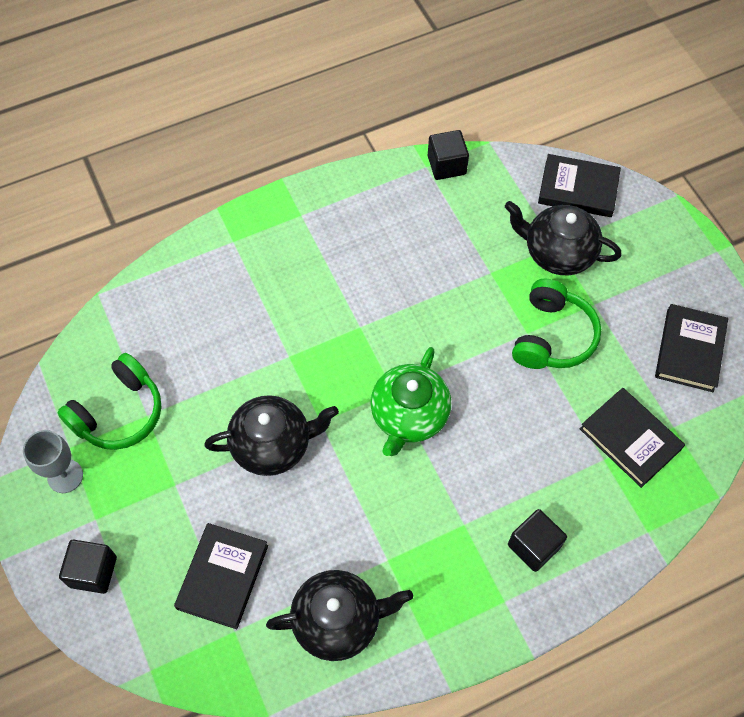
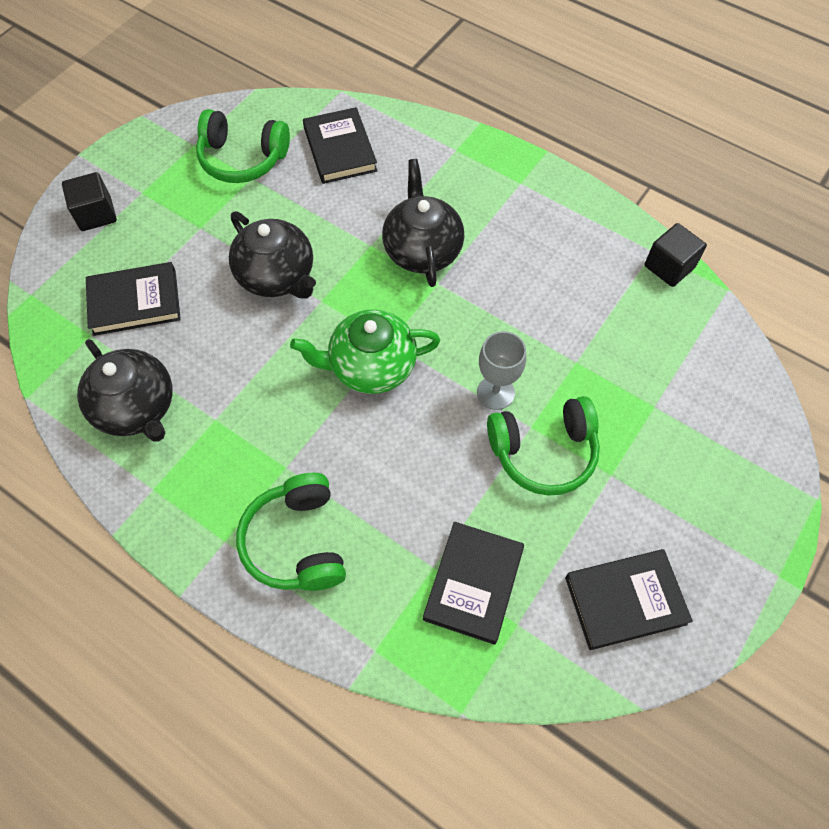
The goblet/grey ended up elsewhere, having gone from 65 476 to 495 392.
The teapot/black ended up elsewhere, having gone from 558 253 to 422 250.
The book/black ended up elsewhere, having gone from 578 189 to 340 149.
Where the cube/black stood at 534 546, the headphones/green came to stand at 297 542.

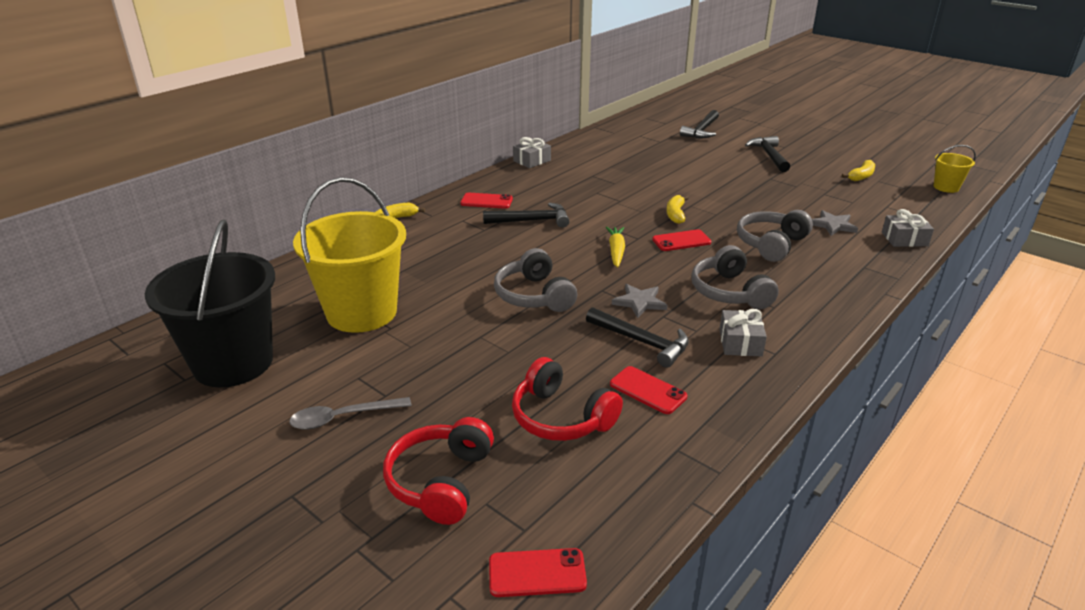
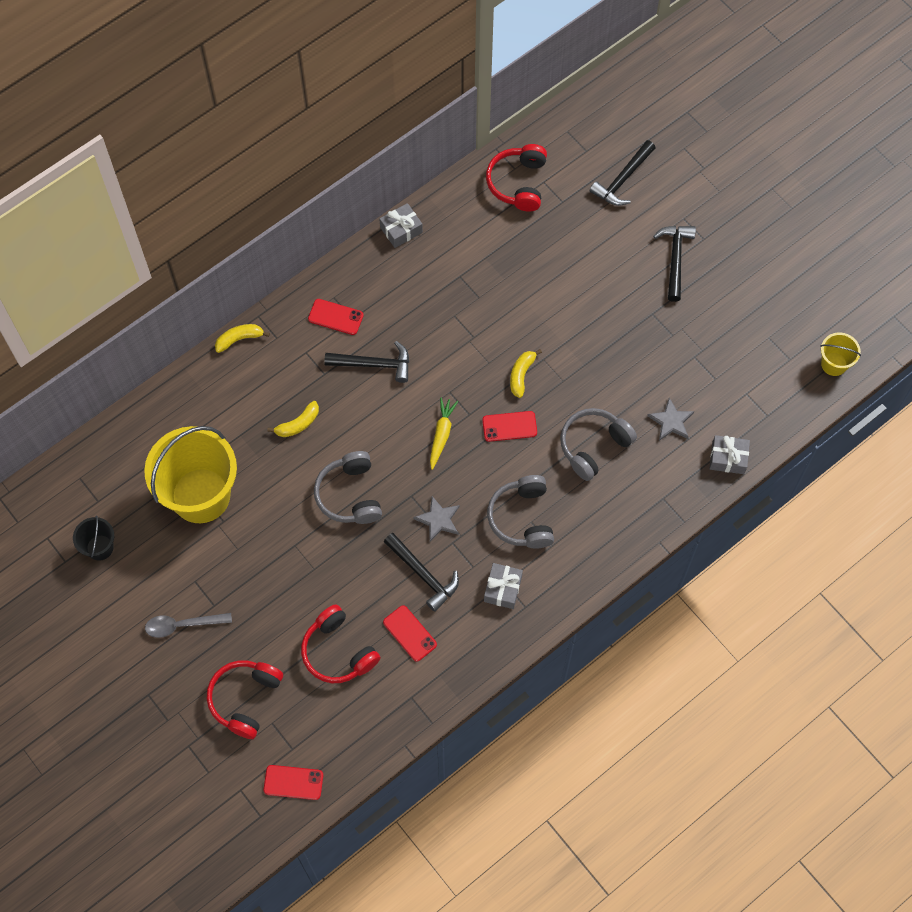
The second view gained the headphones/red at 518 183.
The banana/yellow ended up elsewhere, having gone from 861 176 to 298 424.
The size of the bucket/black at 233 363 changed by a factor of 0.45.

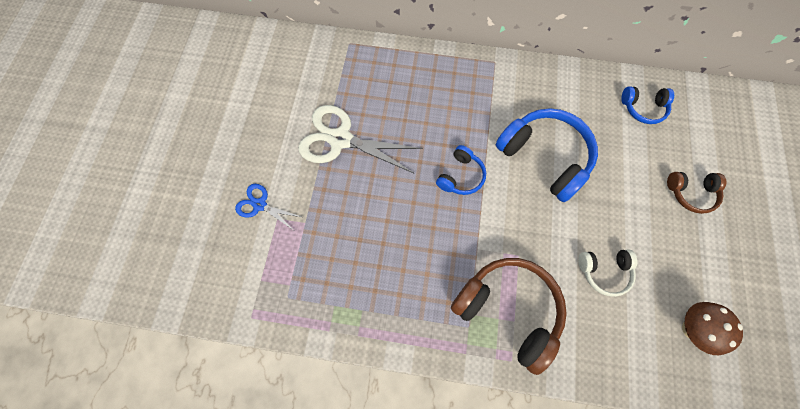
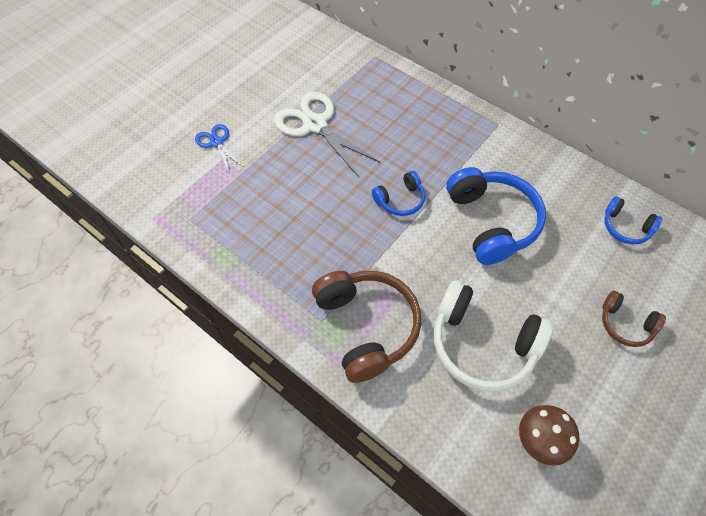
The size of the headphones/white at 604 272 changed by a factor of 1.91.

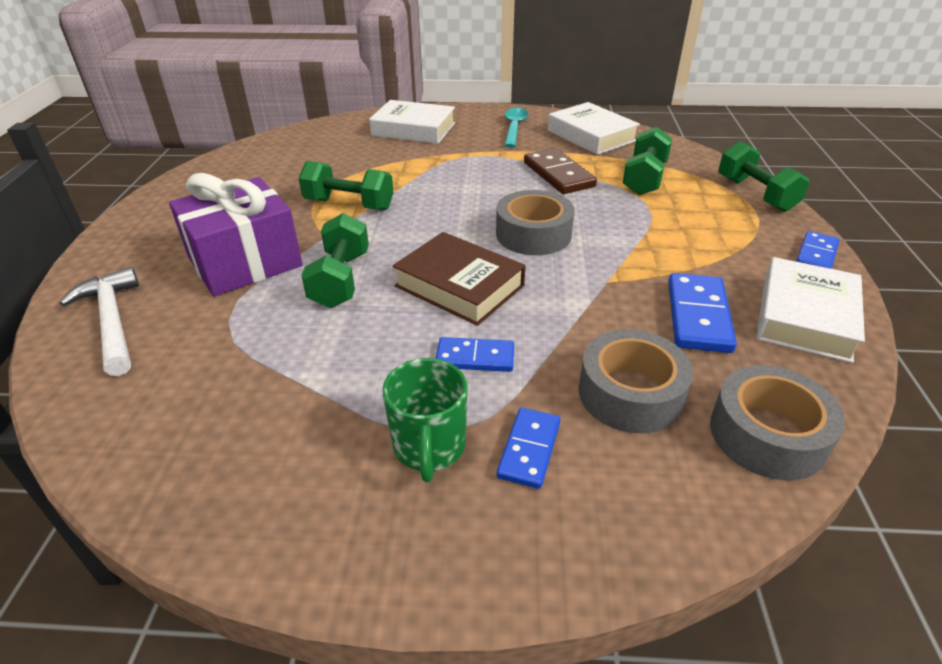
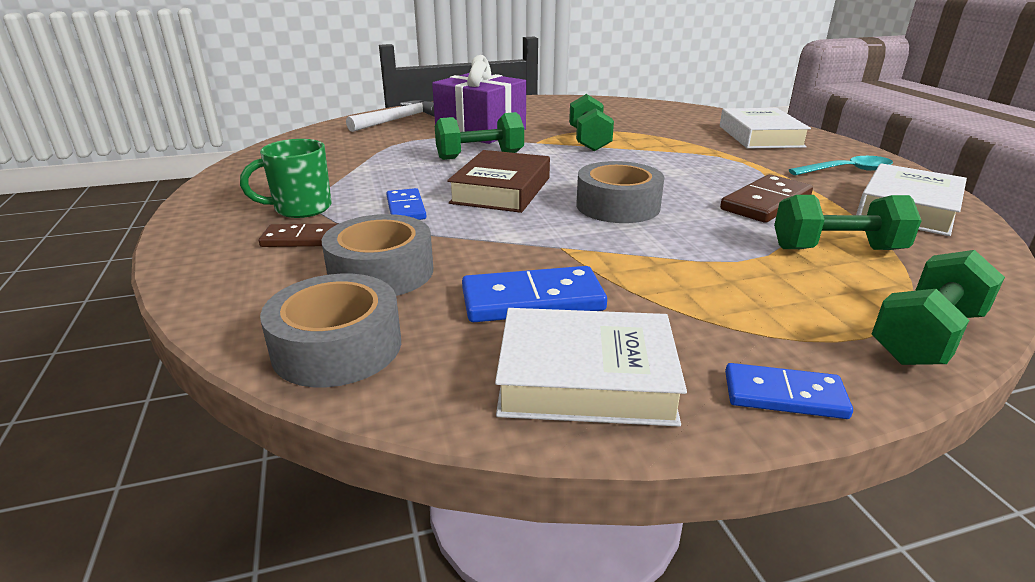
What was the domino/blue at 529 449 turned into the domino/brown at 302 239.

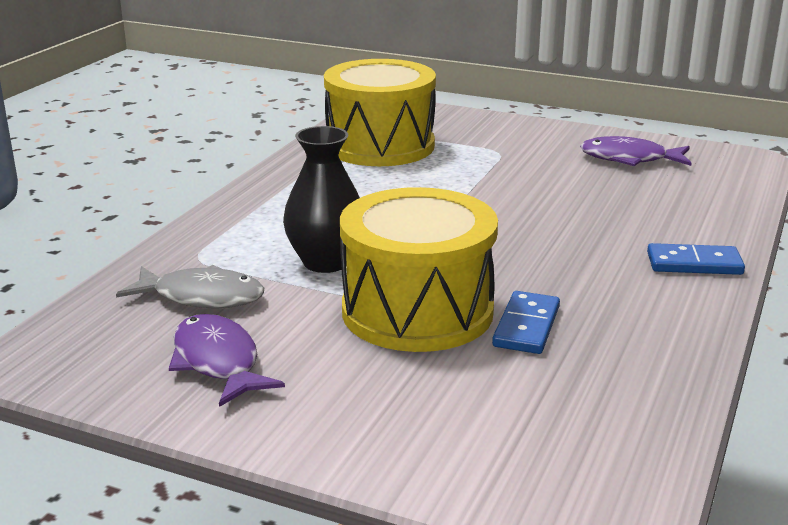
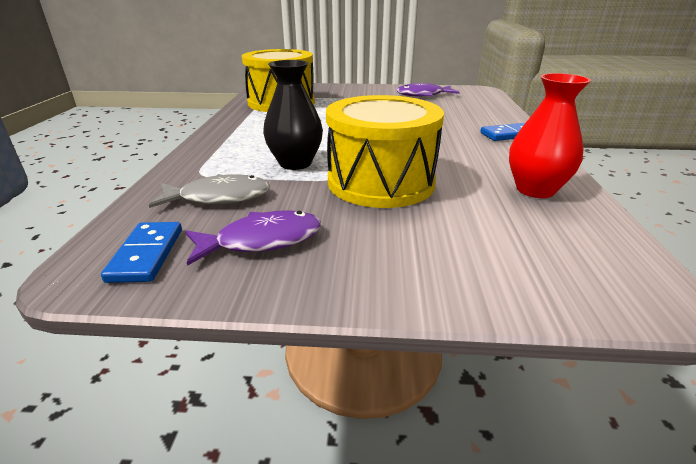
The second view gained the vase/red at 535 190.
The domino/blue ended up elsewhere, having gone from 526 326 to 146 254.
The fish/purple at 218 362 ended up facing another way, 120 degrees clockwise from before.

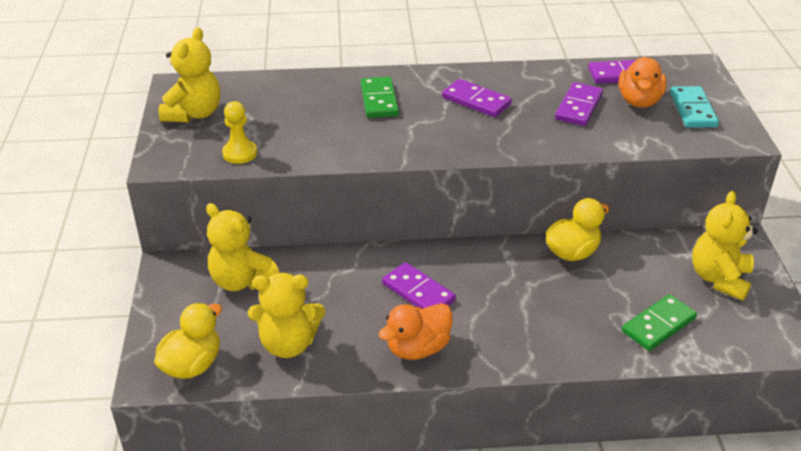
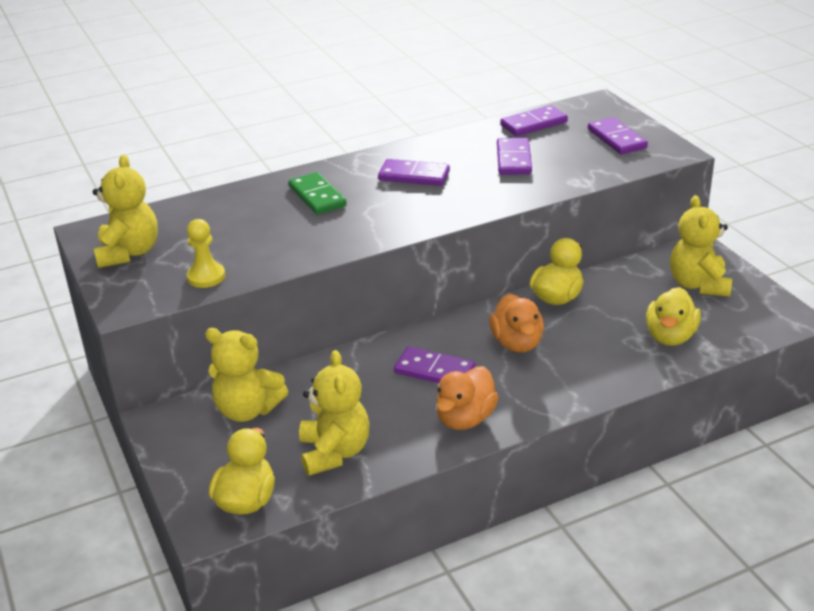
The duck/orange ended up elsewhere, having gone from 639 101 to 517 343.
Where the domino/green stood at 658 325, the duck/yellow came to stand at 670 336.
What was the domino/turquoise at 692 110 turned into the domino/purple at 616 139.
The teddy bear/yellow at 288 344 ended up facing another way, 75 degrees counterclockwise from before.

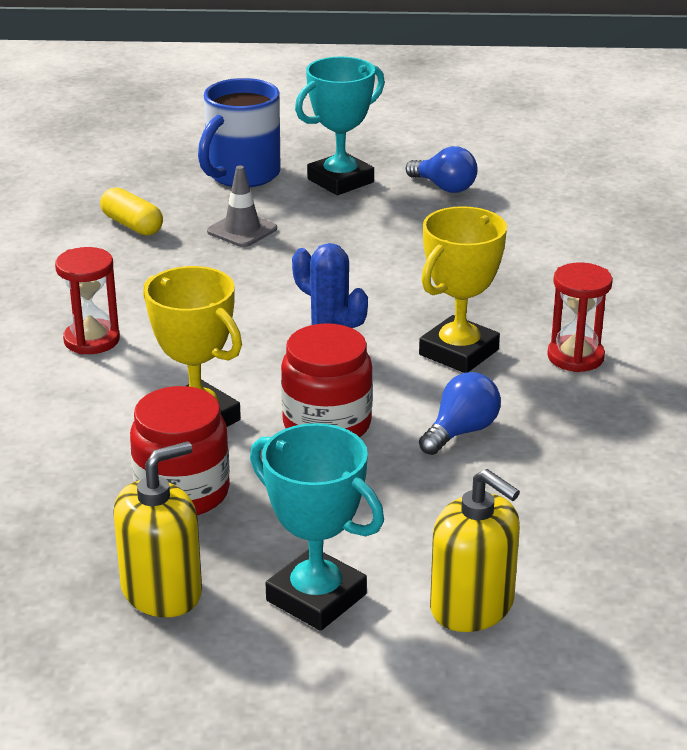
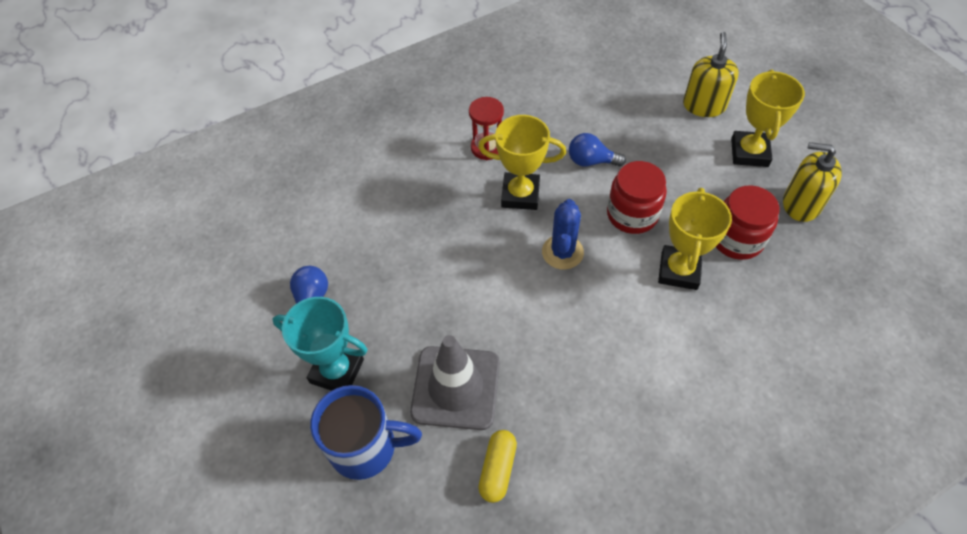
The second view lost the hourglass/red at 92 340.
What was the trophy/turquoise at 316 597 turned into the trophy/yellow at 749 152.
The size of the traffic cone/grey at 242 230 changed by a factor of 1.84.

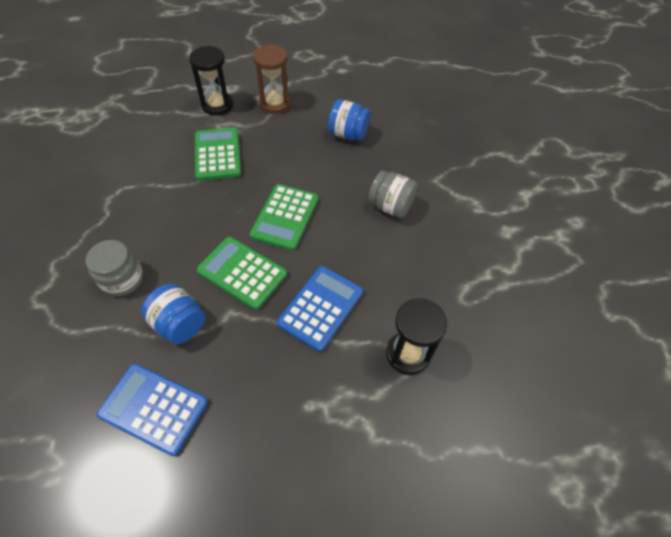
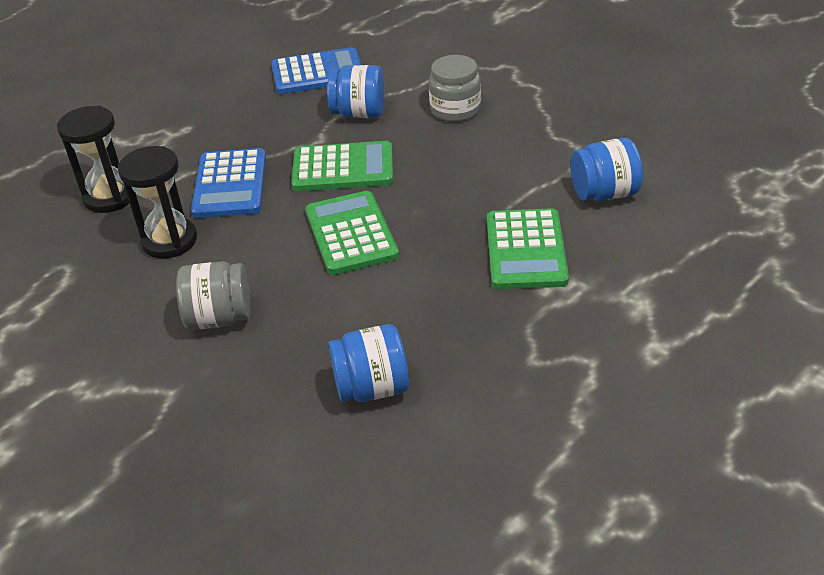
The second view lost the hourglass/brown at 275 104.
The second view gained the jar/blue at 604 193.
The hourglass/black ended up elsewhere, having gone from 217 105 to 169 241.
The calculator/green at 217 154 ended up facing another way, 45 degrees clockwise from before.

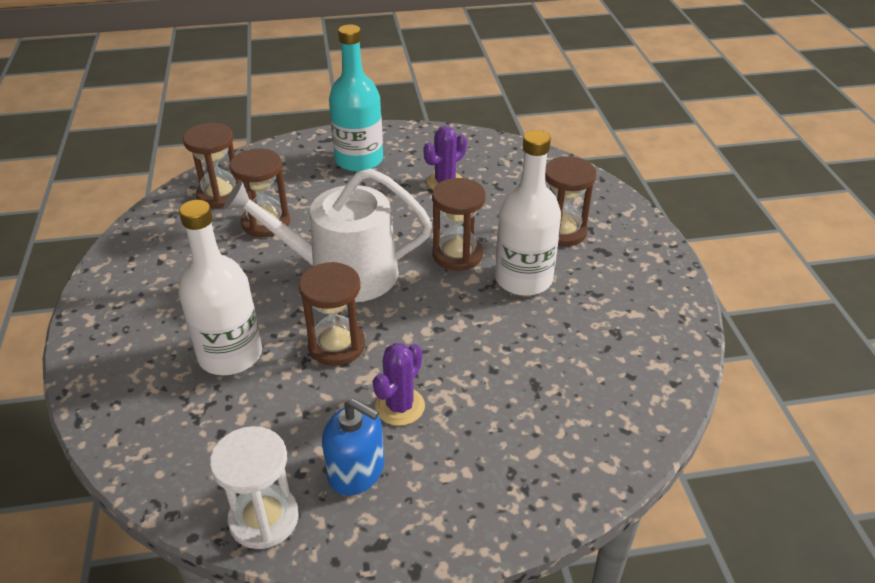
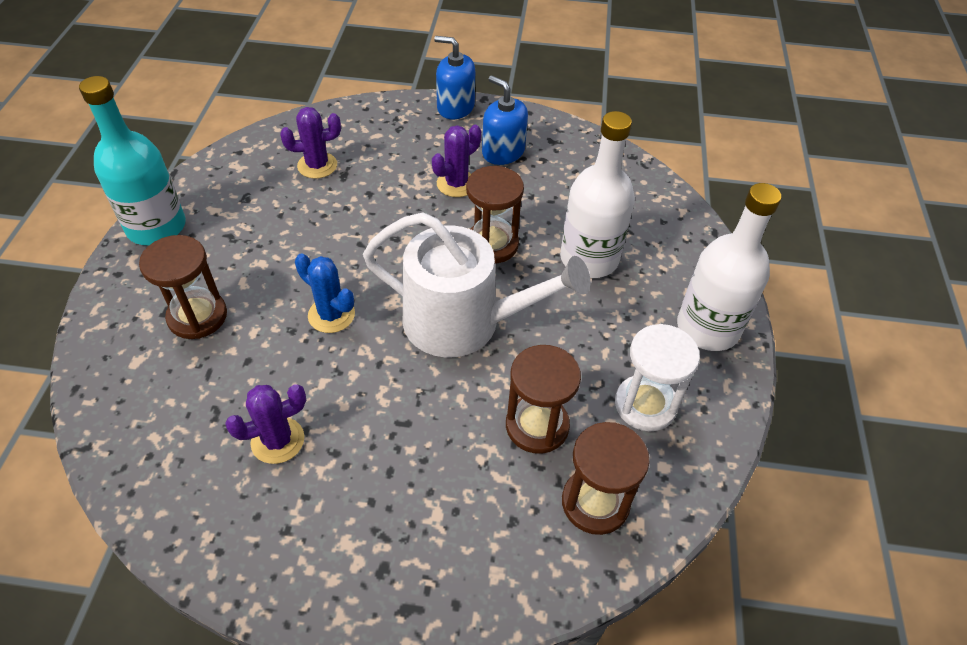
The second view gained the cactus/purple at 317 165.
The second view gained the soap dispenser/blue at 455 107.
The hourglass/white ended up elsewhere, having gone from 264 518 to 645 405.
The bottle/turquoise ended up elsewhere, having gone from 359 160 to 156 227.
The bottle/white ended up elsewhere, having gone from 523 279 to 707 328.
Where the hourglass/brown stood at 457 254, the cactus/blue came to stand at 331 315.

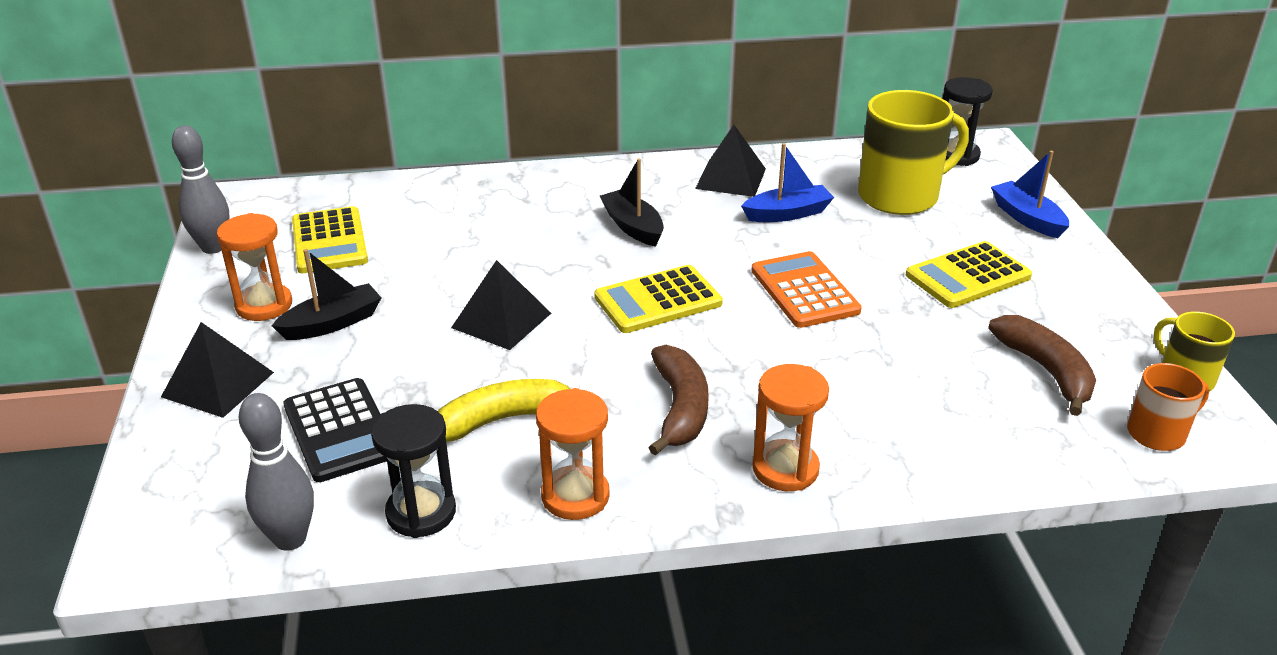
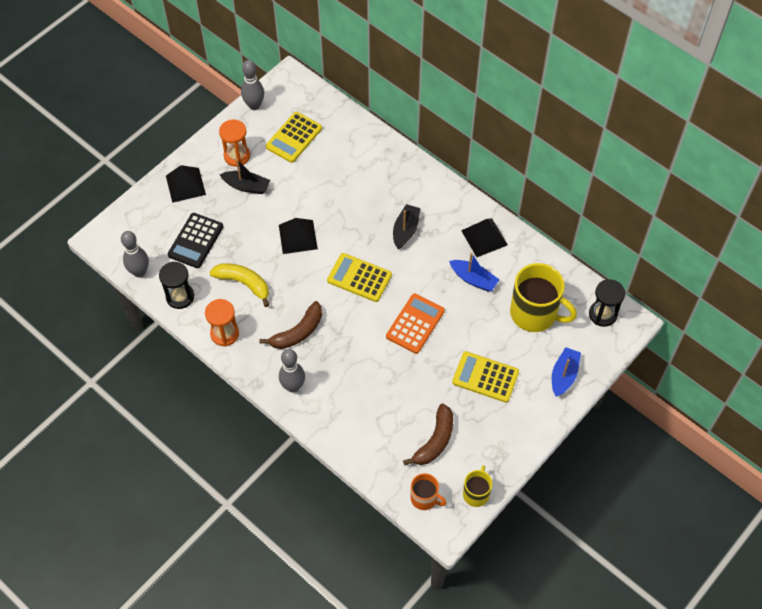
Where the hourglass/orange stood at 785 469, the bowling pin/grey came to stand at 293 386.

